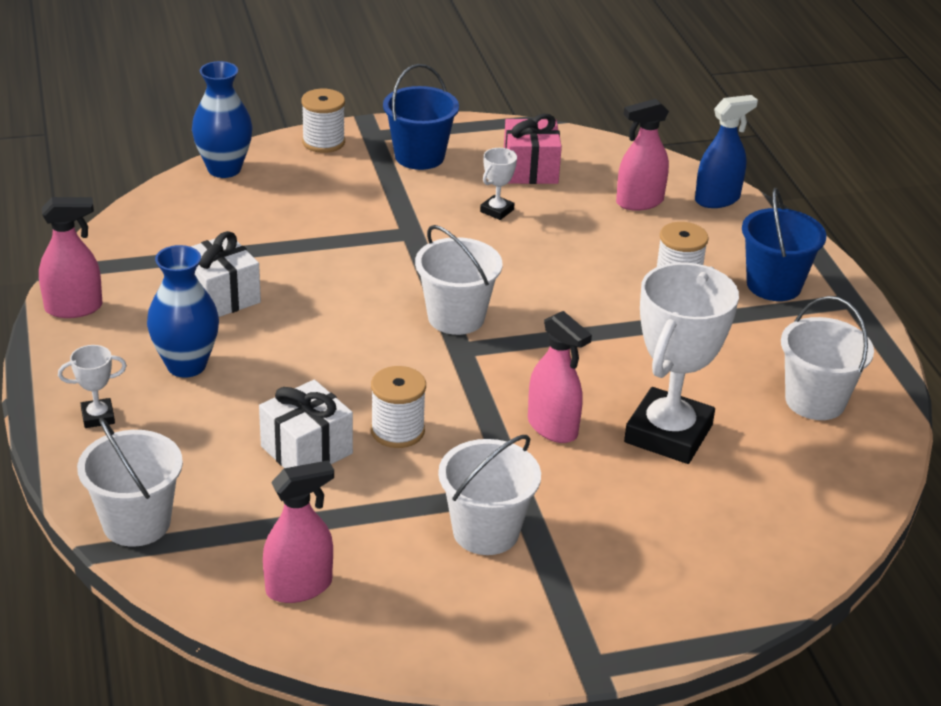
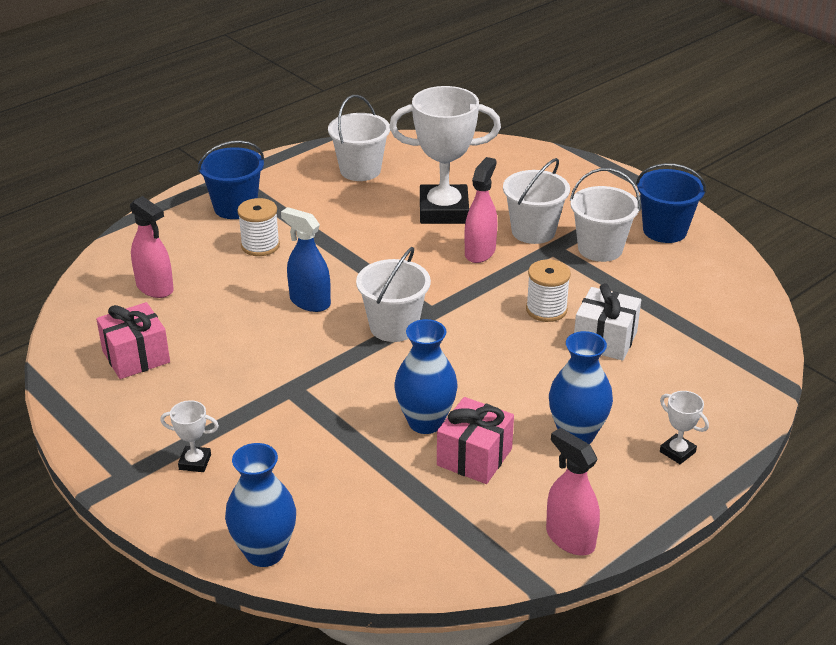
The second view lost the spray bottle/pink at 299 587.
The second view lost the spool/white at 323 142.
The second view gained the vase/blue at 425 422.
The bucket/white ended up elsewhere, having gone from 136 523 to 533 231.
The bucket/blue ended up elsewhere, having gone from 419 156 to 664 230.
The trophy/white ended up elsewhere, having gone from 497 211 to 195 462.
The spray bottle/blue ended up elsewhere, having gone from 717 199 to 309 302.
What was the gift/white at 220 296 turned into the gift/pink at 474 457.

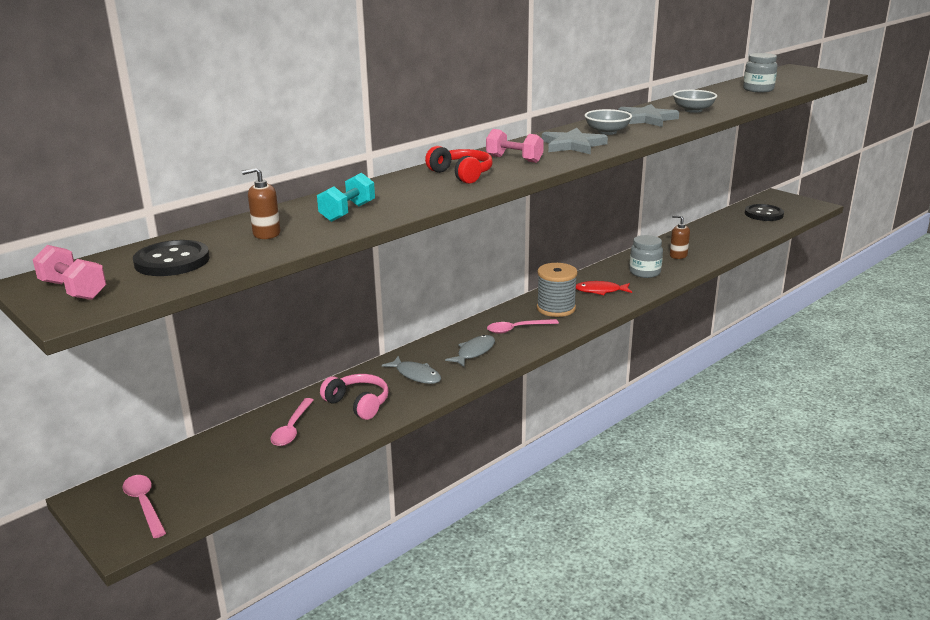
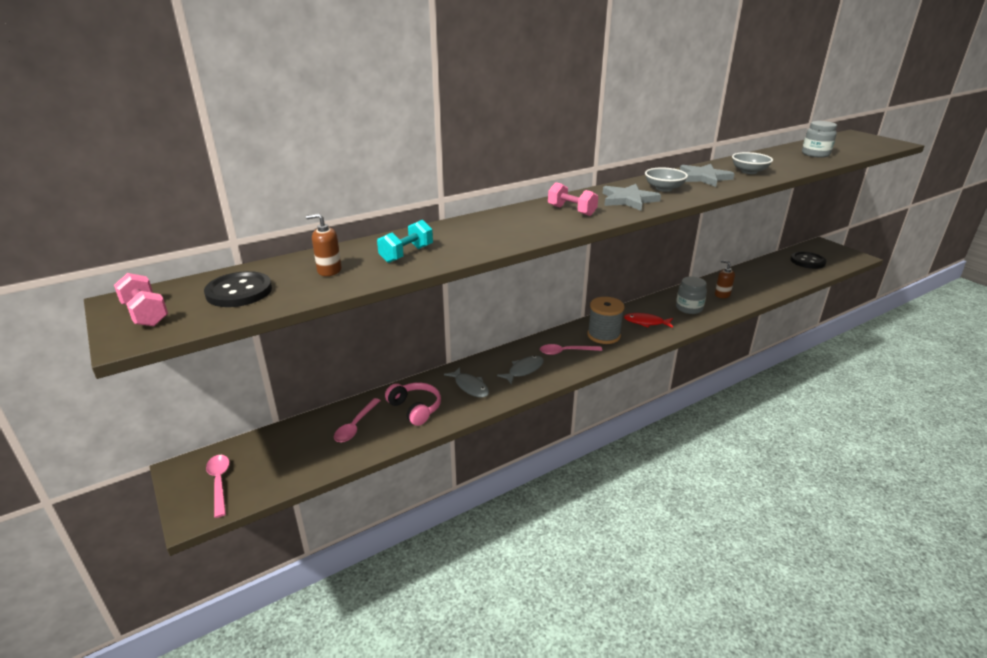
The second view lost the headphones/red at 461 174.

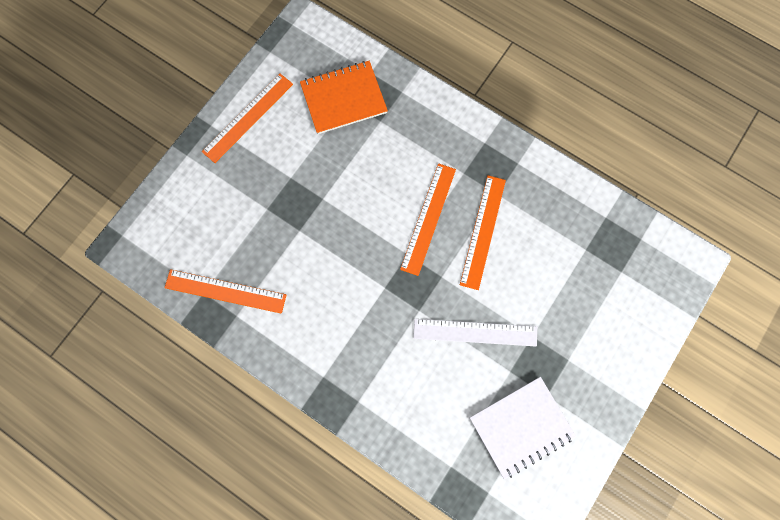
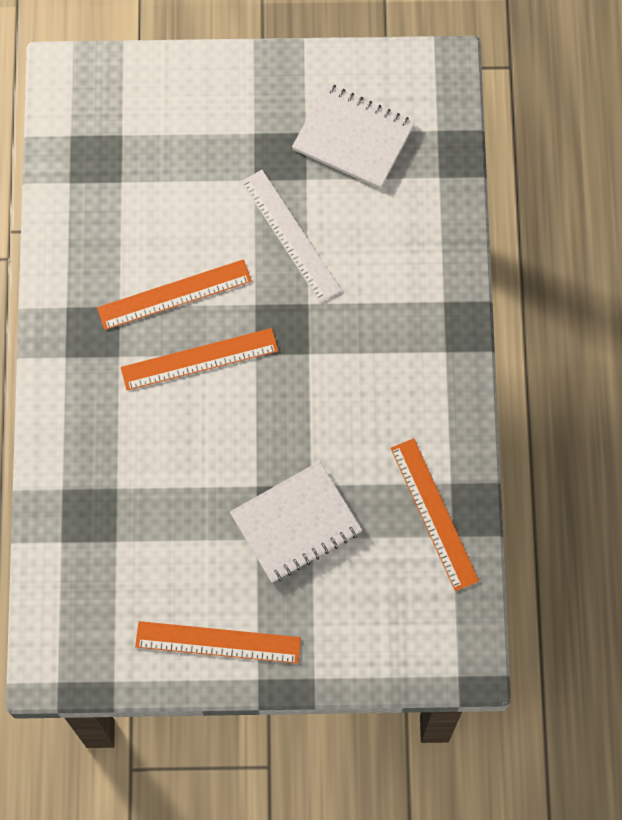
The second view lost the notebook/orange at 343 98.
The second view gained the notebook/white at 296 523.

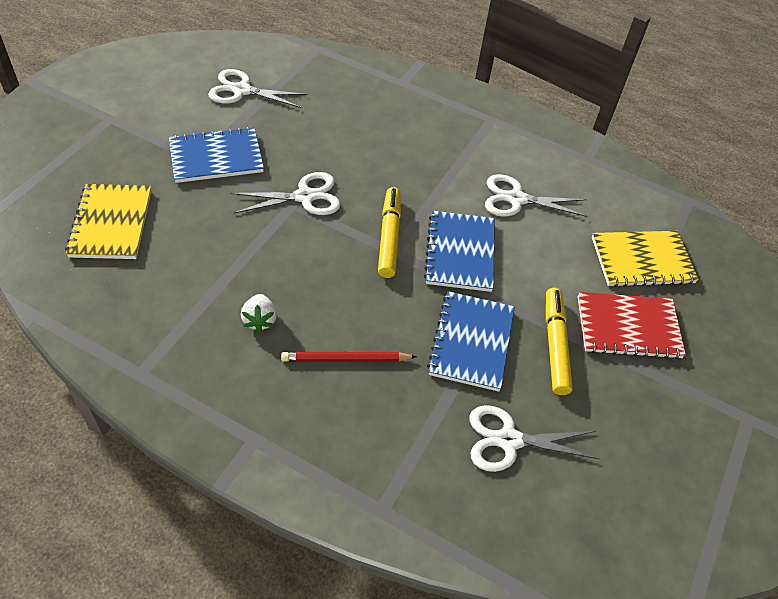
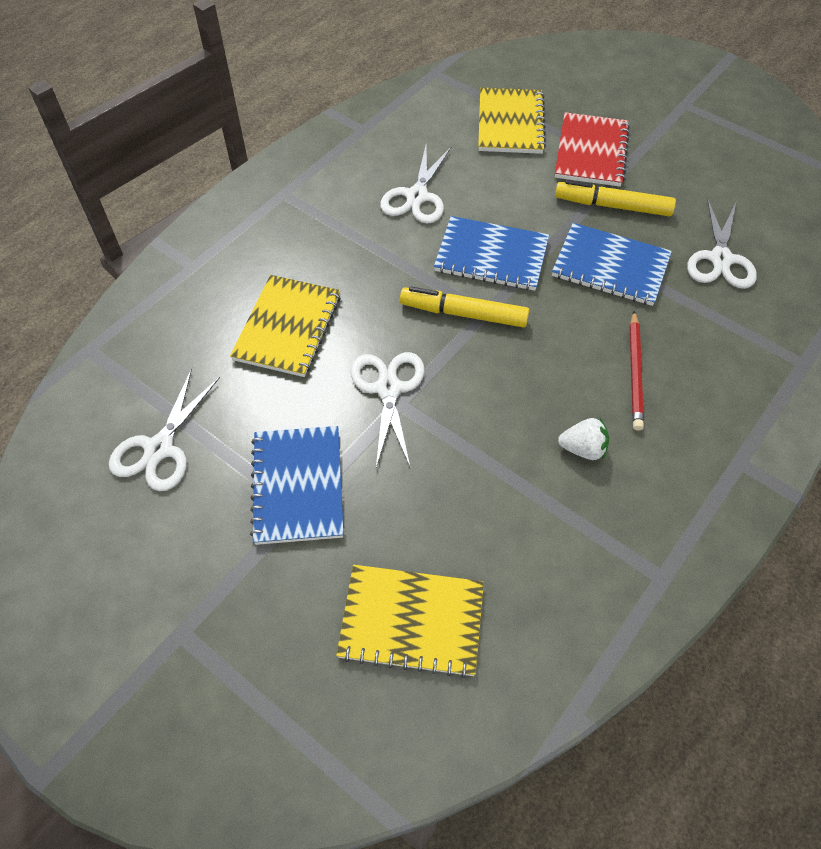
The second view gained the notebook/yellow at 288 327.

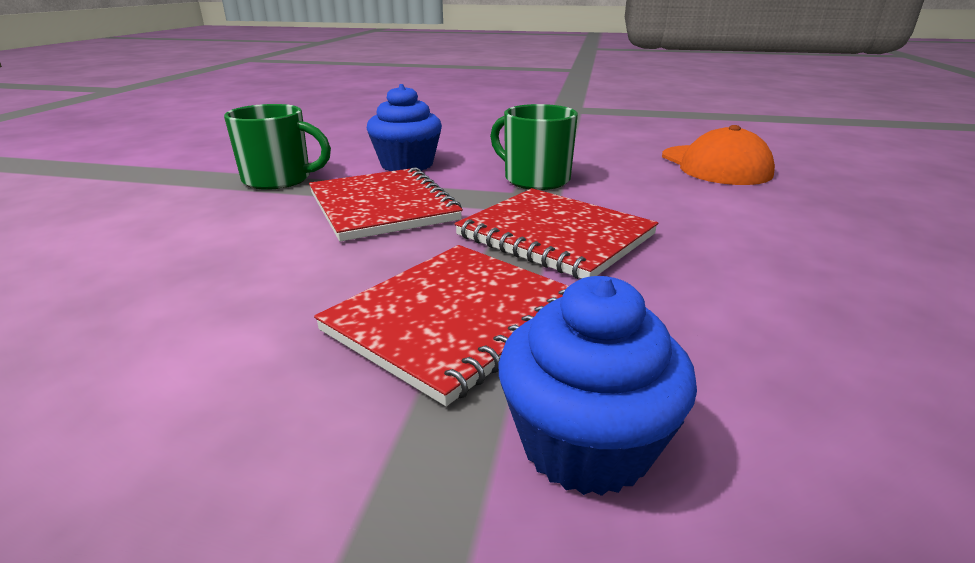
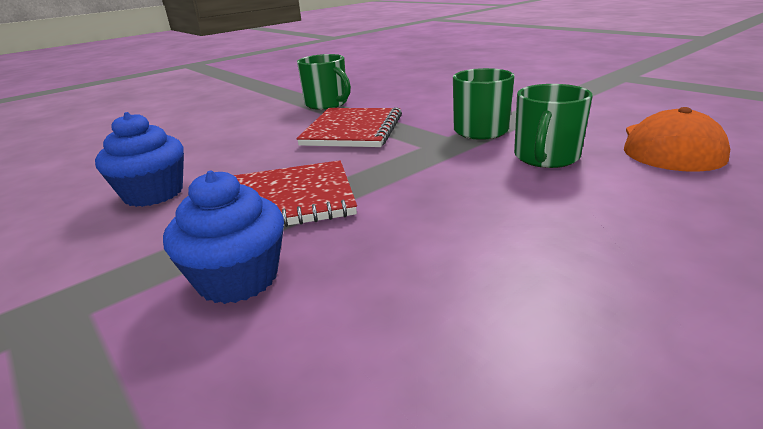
The second view lost the notebook/red at 555 235.
The second view gained the mug/green at 546 157.
The cupcake/blue ended up elsewhere, having gone from 407 164 to 153 193.

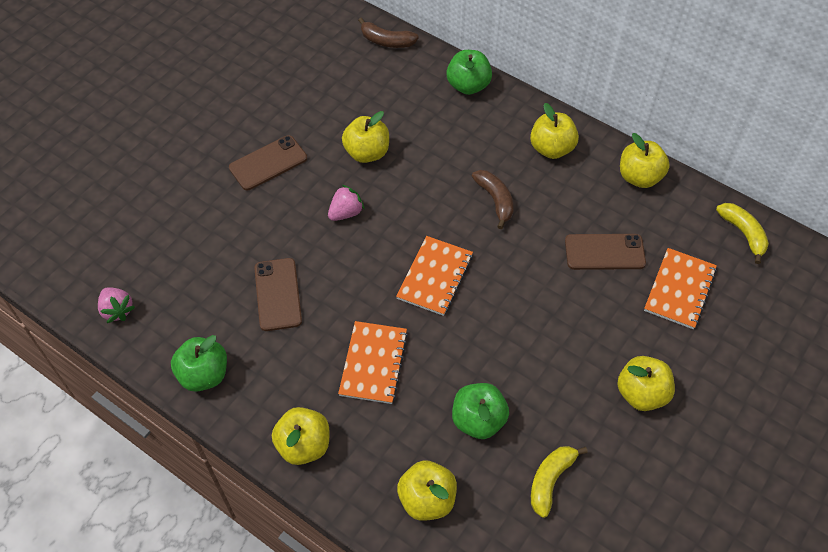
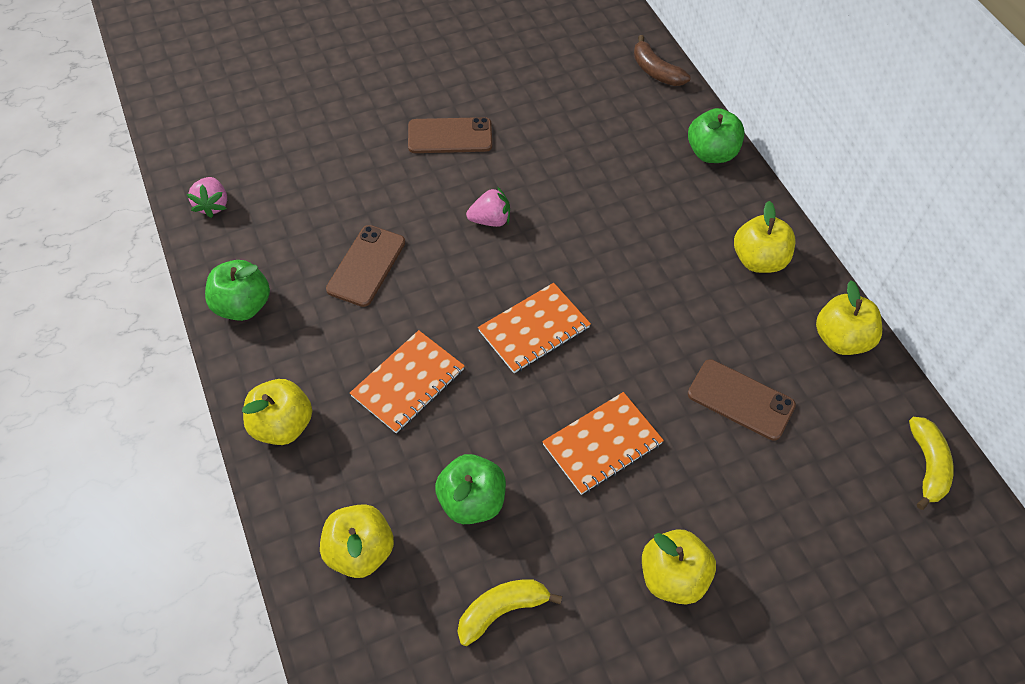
The second view lost the apple/yellow at 367 153.
The second view lost the banana/brown at 495 200.
The notebook/orange ended up elsewhere, having gone from 679 289 to 602 444.

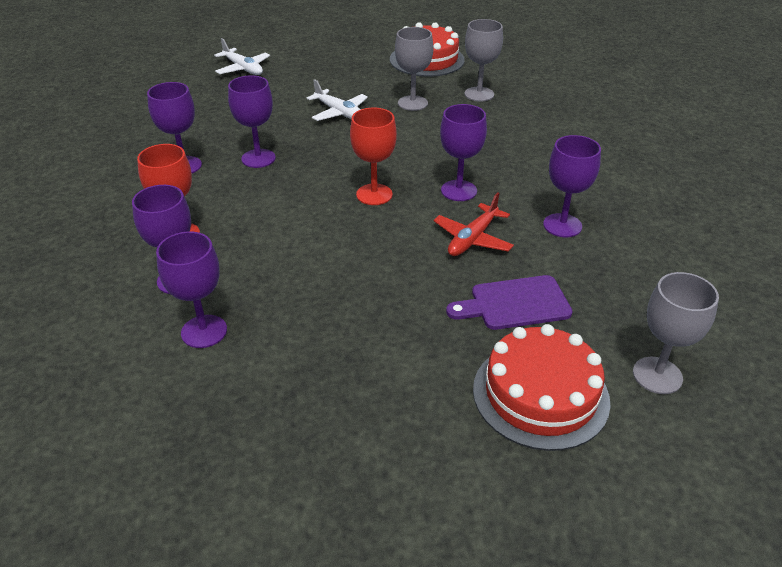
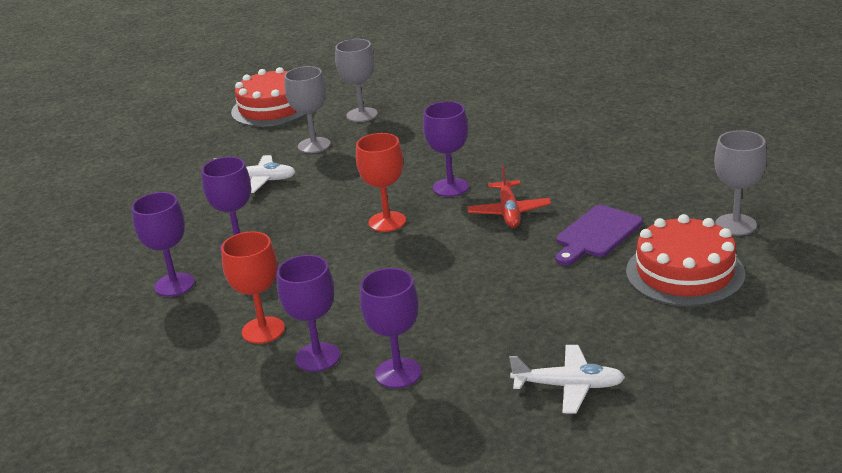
The second view lost the goblet/purple at 562 225.
The plane/white ended up elsewhere, having gone from 243 69 to 569 386.

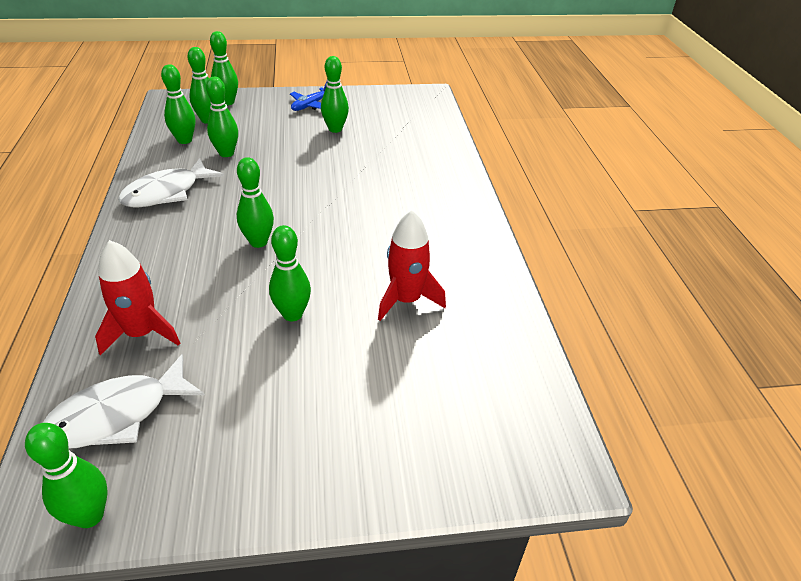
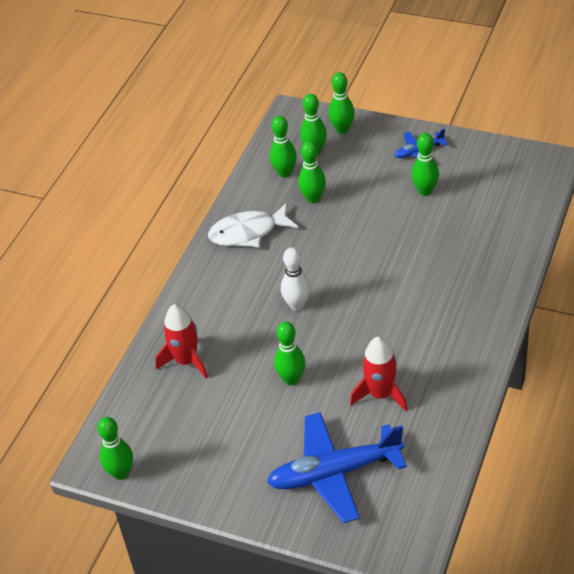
The second view lost the fish/white at 118 415.
The second view gained the plane/blue at 334 473.
What was the bowling pin/green at 258 242 turned into the bowling pin/white at 297 305.

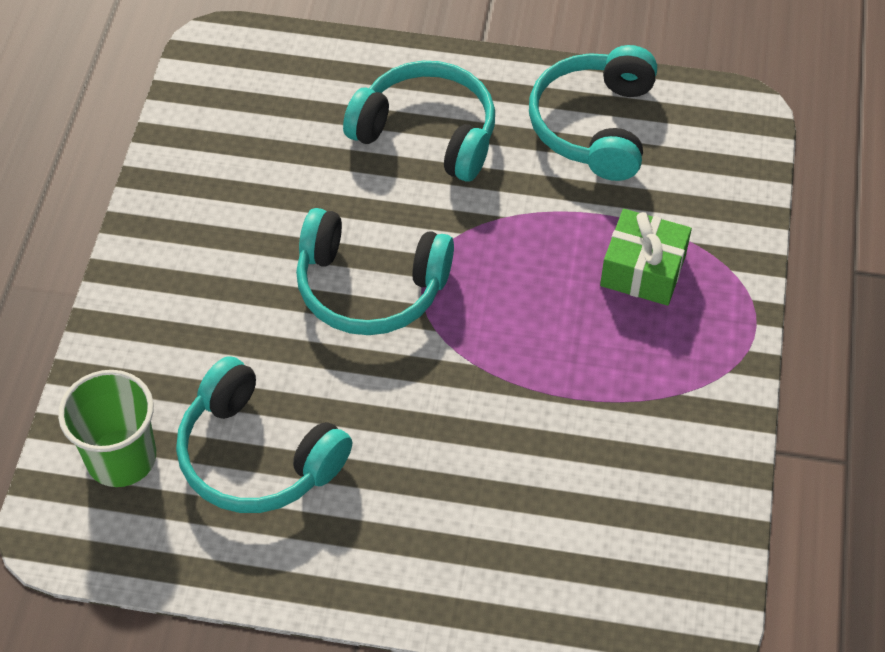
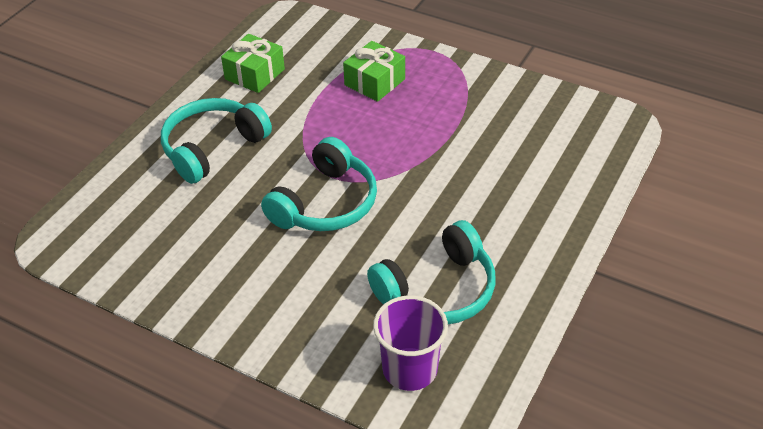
Where the headphones/turquoise stood at 594 125, the gift/green came to stand at 255 74.
What was the cup/green at 121 458 turned into the cup/purple at 410 369.

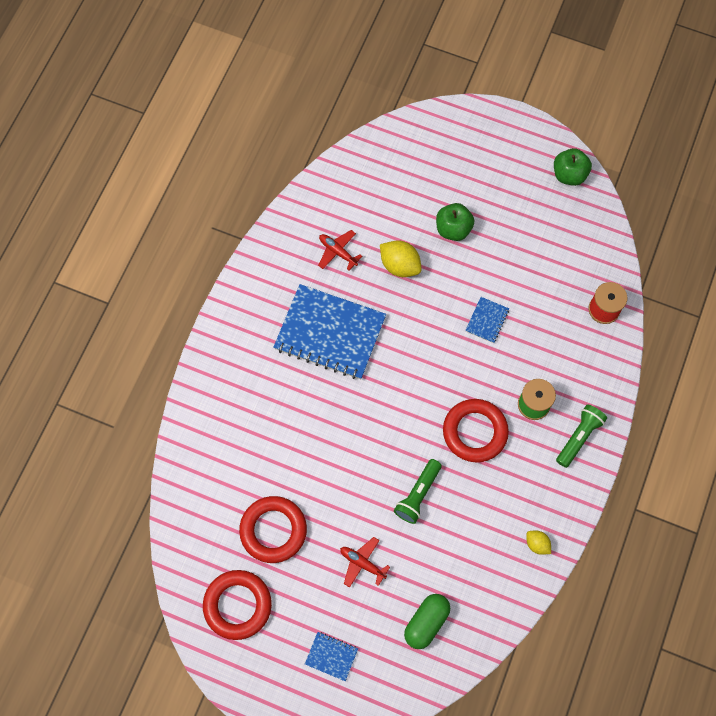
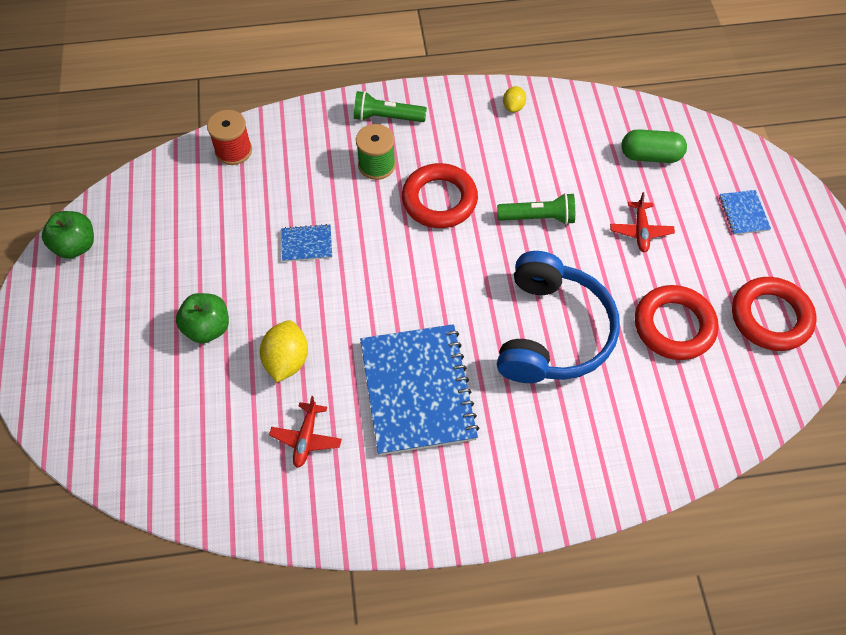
The second view gained the headphones/blue at 551 332.

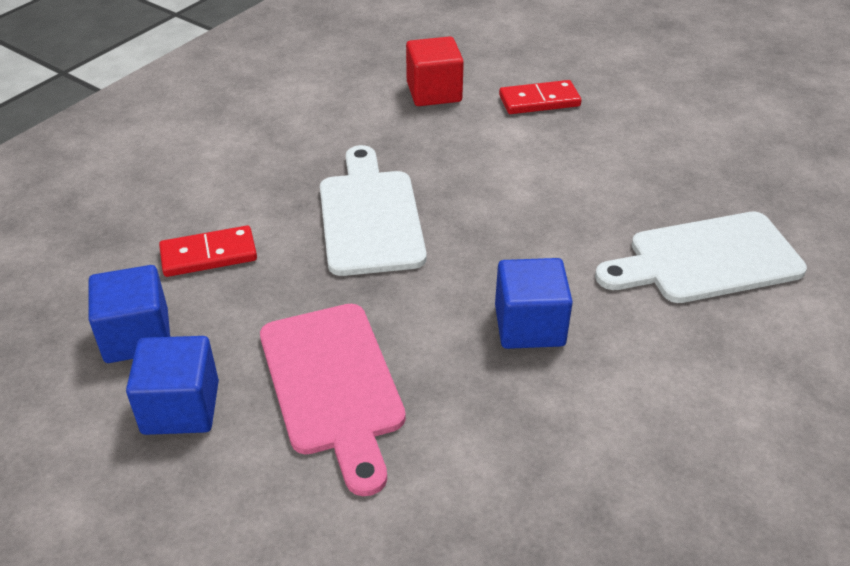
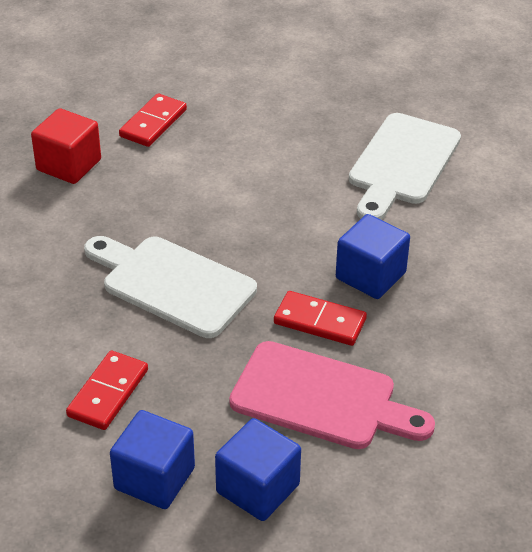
The second view gained the domino/red at 319 321.

